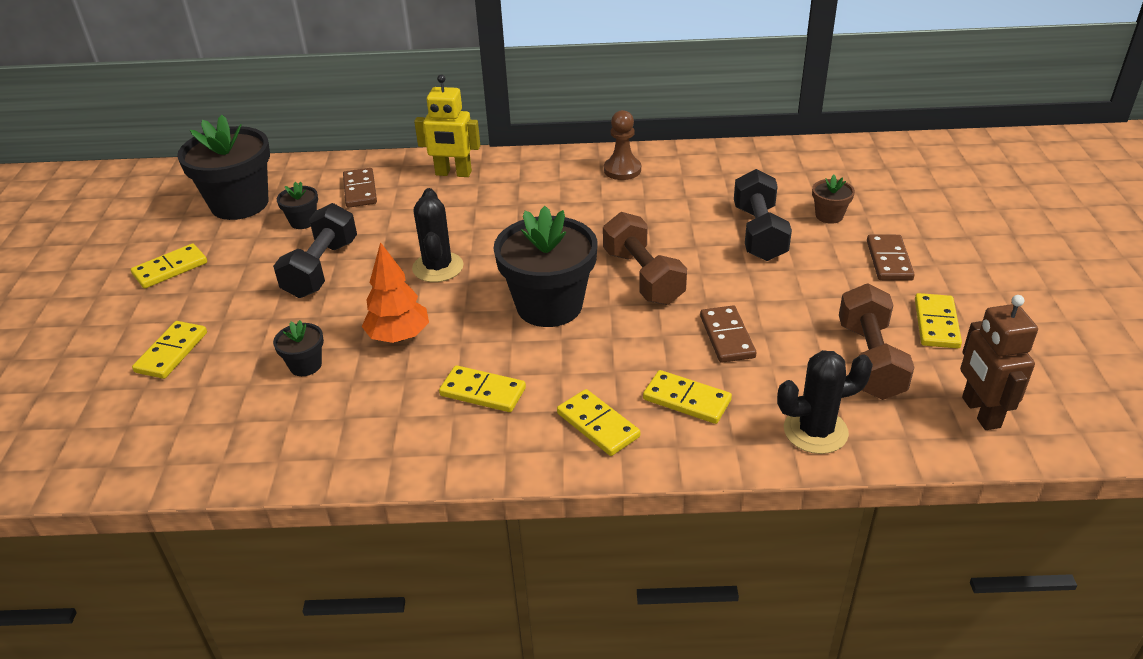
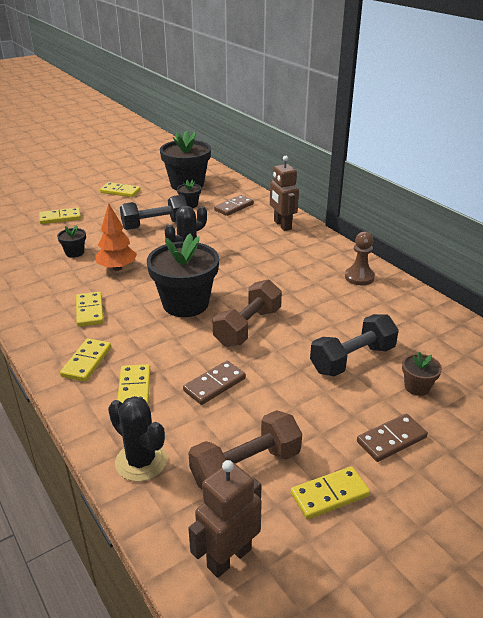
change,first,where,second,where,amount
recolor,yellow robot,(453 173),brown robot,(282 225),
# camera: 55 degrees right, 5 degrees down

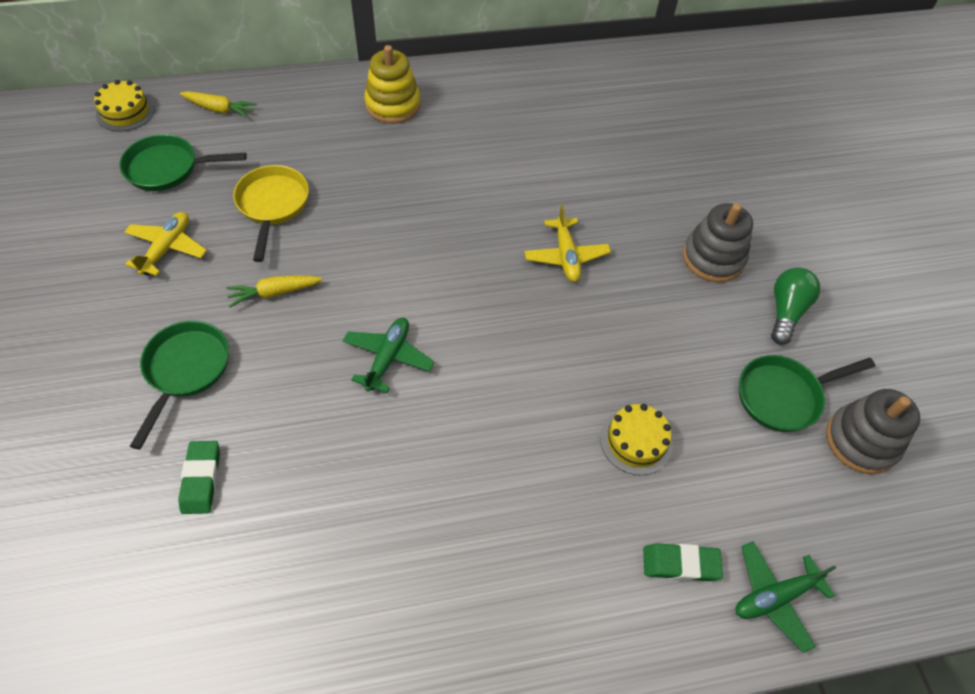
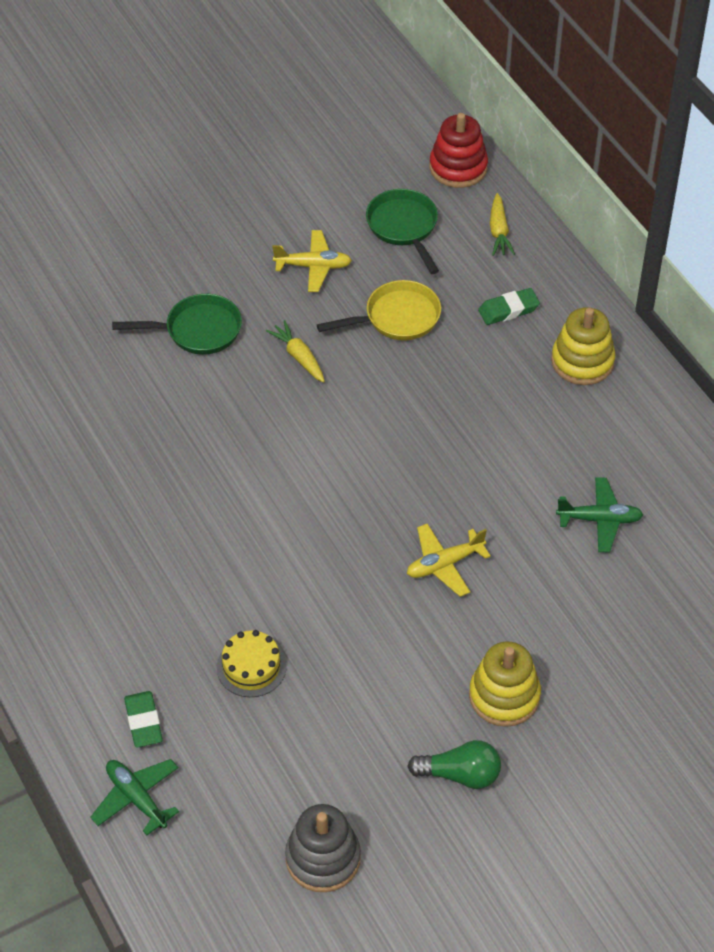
change,first,where,second,where,amount
replace,yellow cake,(125 111),red stacking toy,(458 167),
recolor,grey stacking toy,(713 258),yellow stacking toy,(504 696),
move,green eraser,(201 479),,(508 310),
move,green plane,(388 358),,(599 520),
delete,green pan,(783 396),,,
# camera: 75 degrees right, 5 degrees down

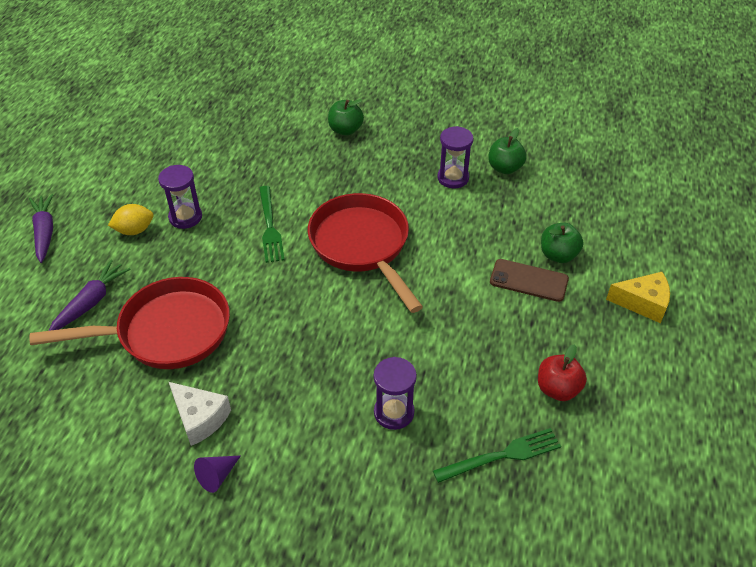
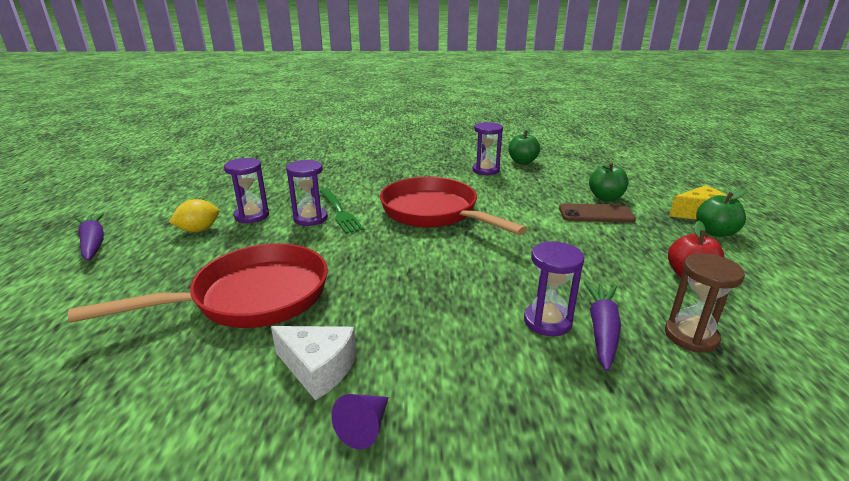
change,first,where,second,where,amount
insert,,,purple hourglass,(310 218),
move,purple carrot,(91 302),,(602 330),
replace,green fork,(503 455),brown hourglass,(691 336),
move,green apple,(345 130),,(715 232),
# camera: 15 degrees left, 20 degrees down

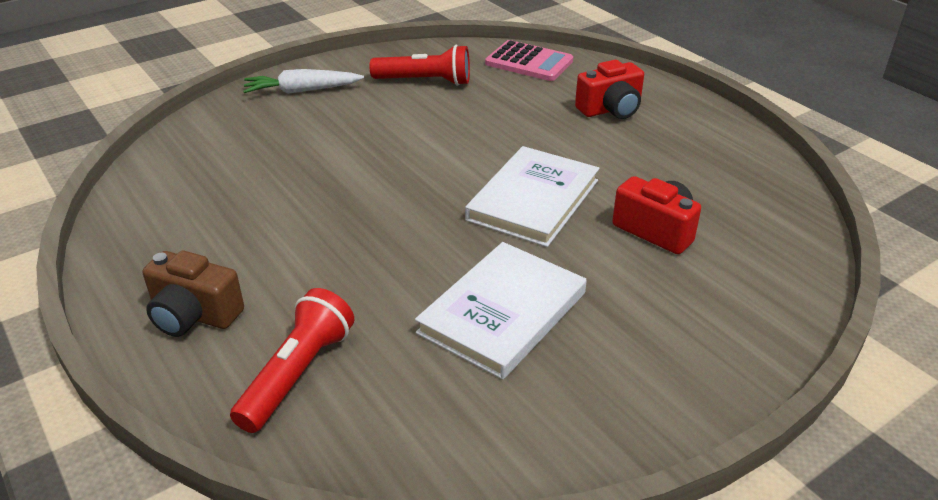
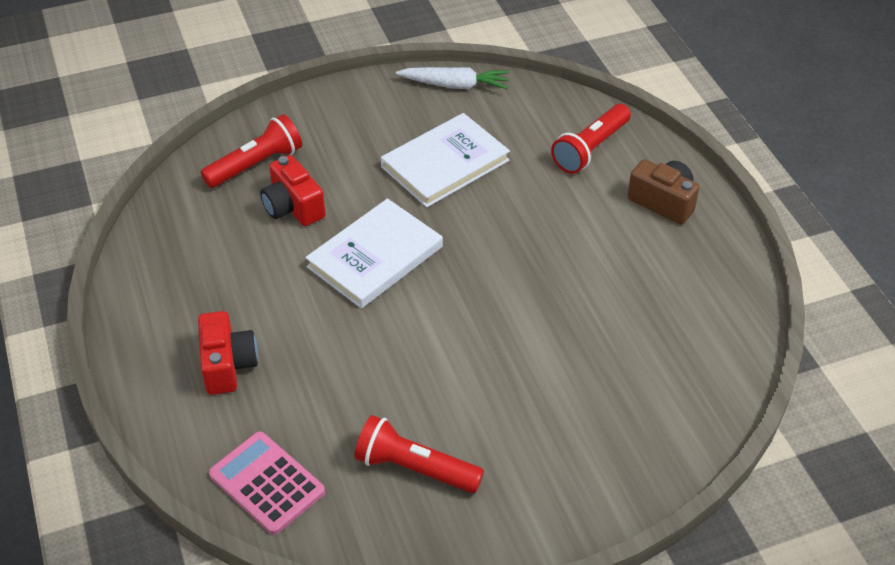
change,first,where,second,where,amount
rotate,red camera,(610 109),,(227 365),90 degrees clockwise
insert,,,red flashlight,(256 164),
move,white carrot,(302 91),,(455 85),
# camera: 165 degrees left, 10 degrees up

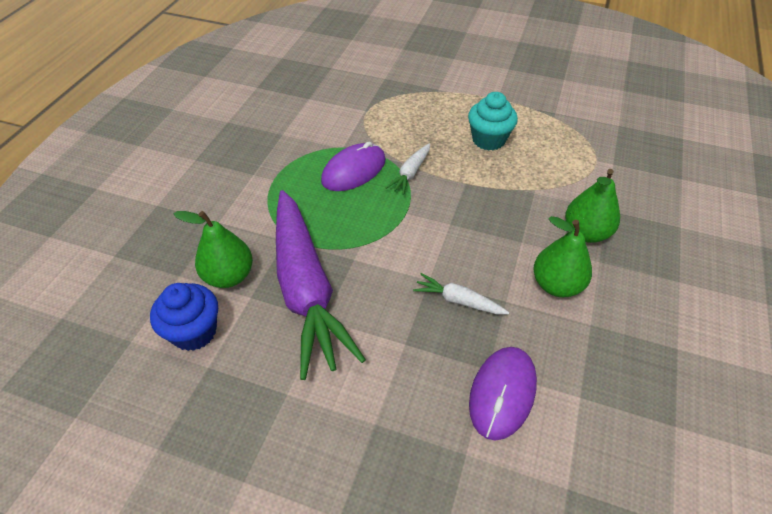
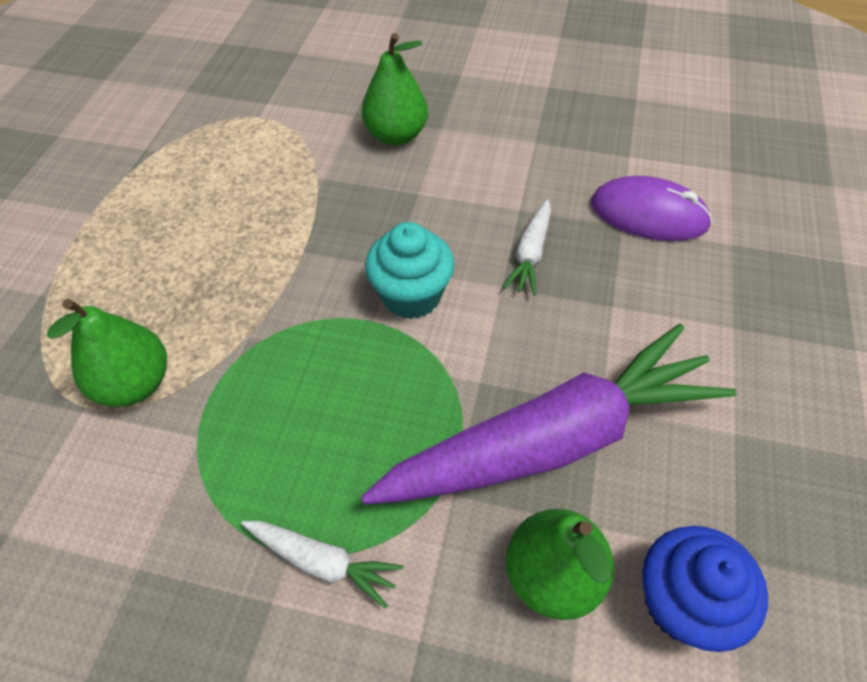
change,first,where,second,where,amount
move,green pear,(556 285),,(135 384),
move,white carrot,(410 173),,(322 562),
move,turquoise cupcake,(488 140),,(411 296),
delete,purple mouse,(354 170),,,
# camera: 95 degrees left, 5 degrees up

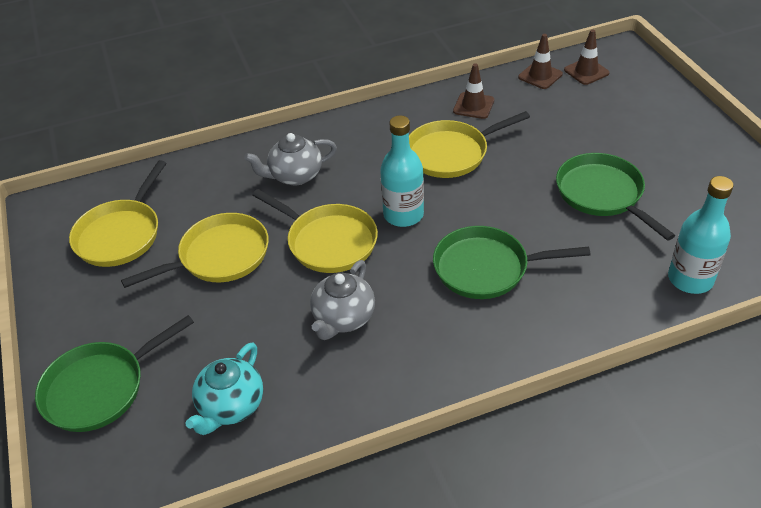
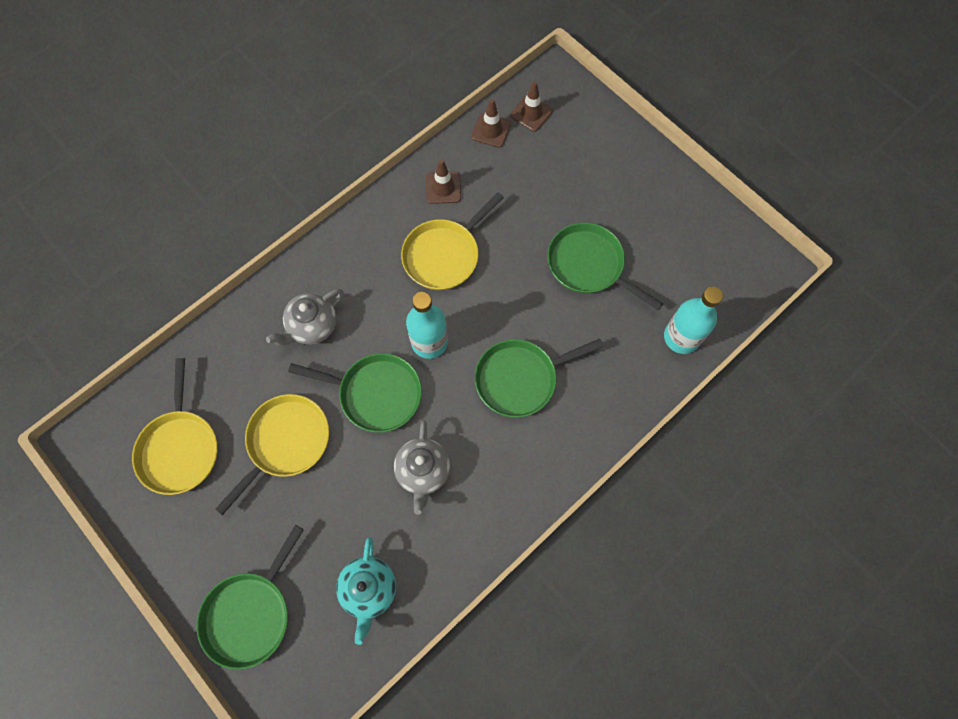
change,first,where,second,where,amount
recolor,yellow pan,(328 241),green pan,(376 394),
# camera: 25 degrees left, 25 degrees up

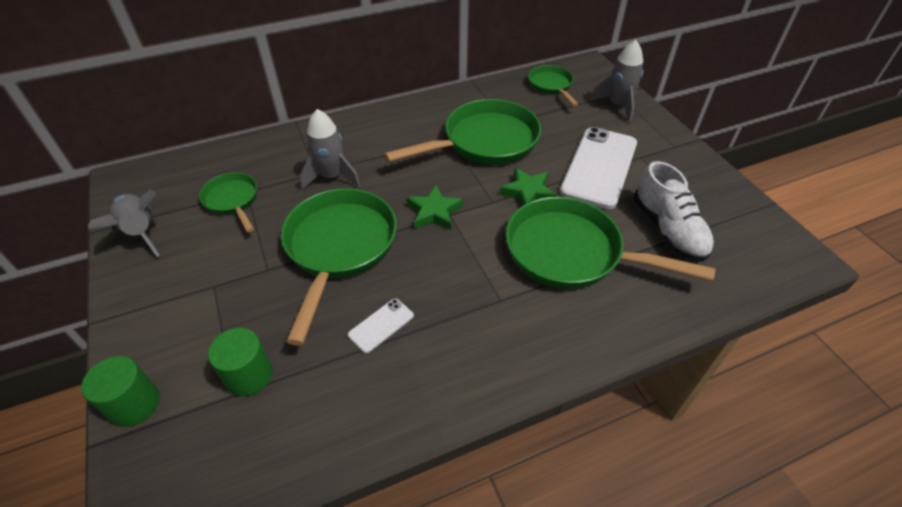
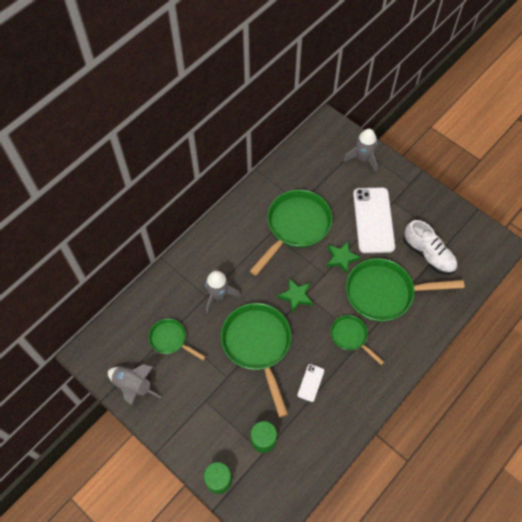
change,first,where,second,where,amount
move,green pan,(551 85),,(350 337),
# camera: 25 degrees left, 15 degrees up

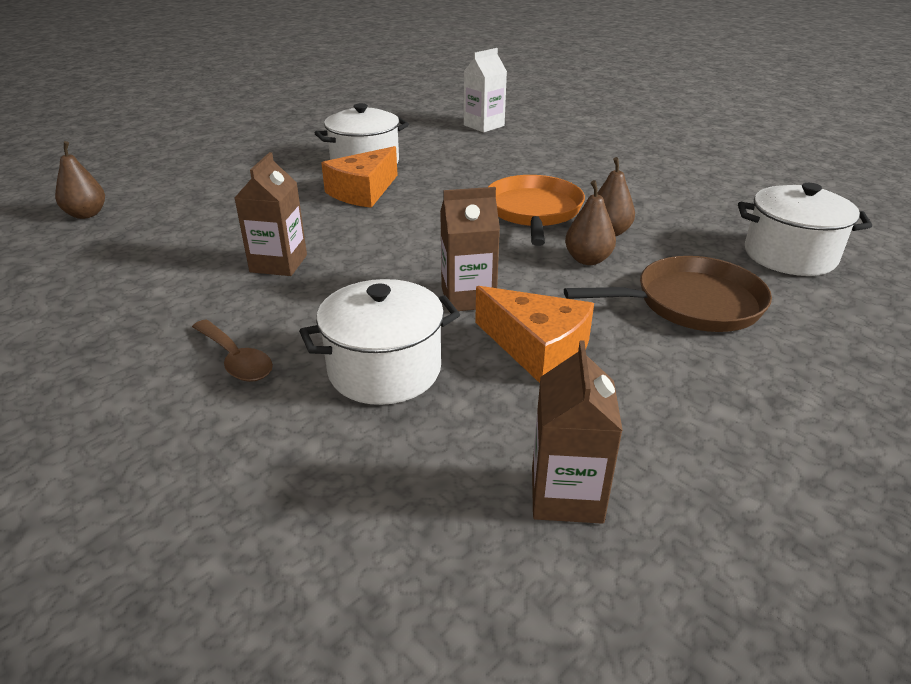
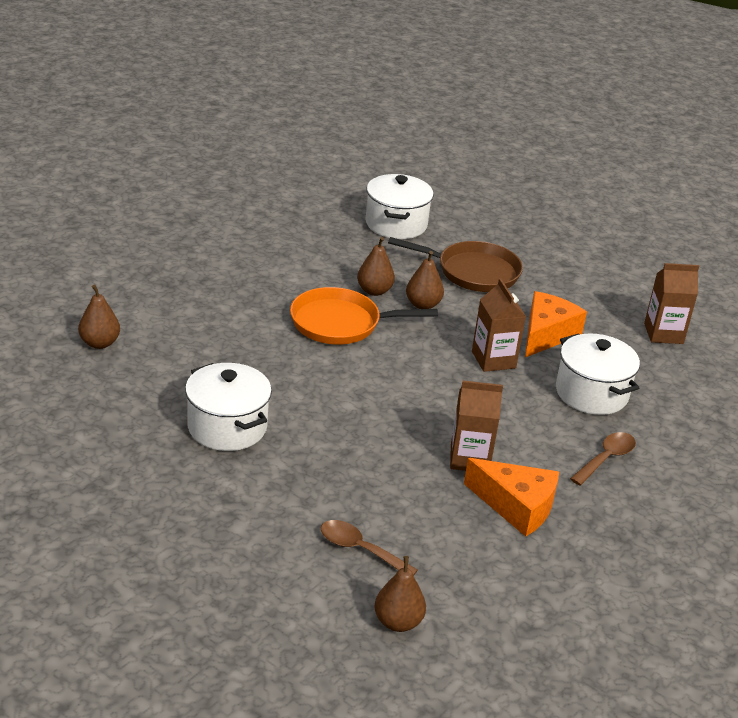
change,first,where,second,where,amount
replace,white carton,(484 125),brown pear,(99 343),
insert,,,brown spoon,(360 549),
rotate,brown pan,(691 303),,(473 272),120 degrees clockwise
move,orange cheese,(363 192),,(516 506),
# camera: 100 degrees left, 0 degrees up

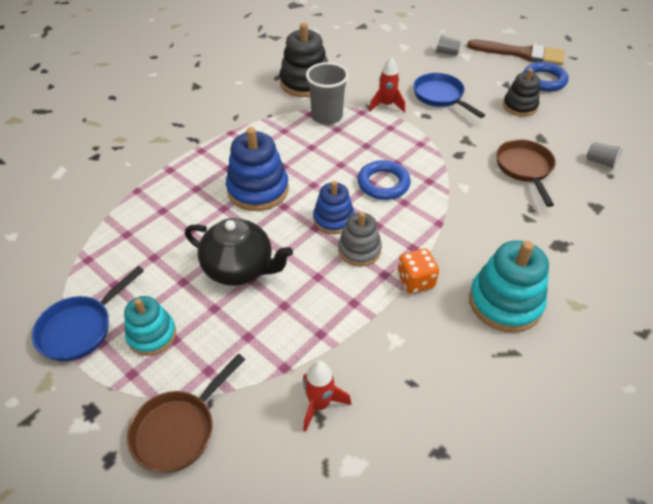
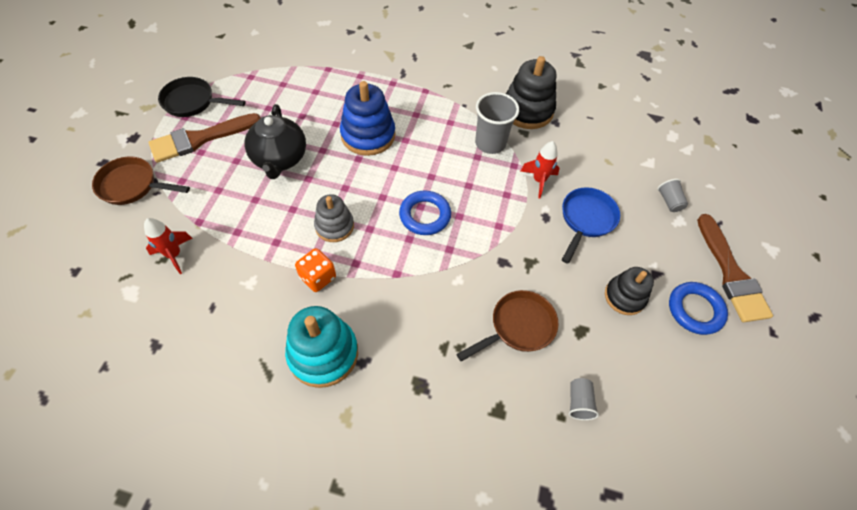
change,first,where,second,where,amount
replace,turquoise stacking toy,(152 335),brown brush,(200 138),
recolor,blue pan,(81 328),black pan,(193 102),
delete,blue stacking toy,(333 219),,,
# camera: 60 degrees right, 10 degrees up

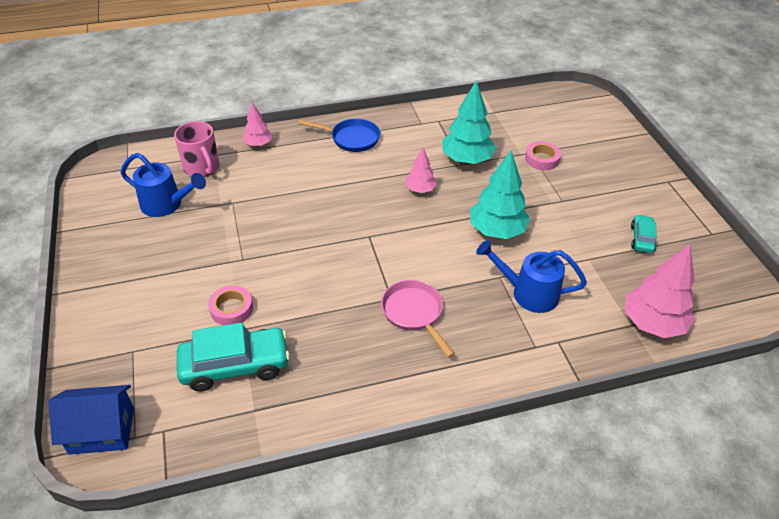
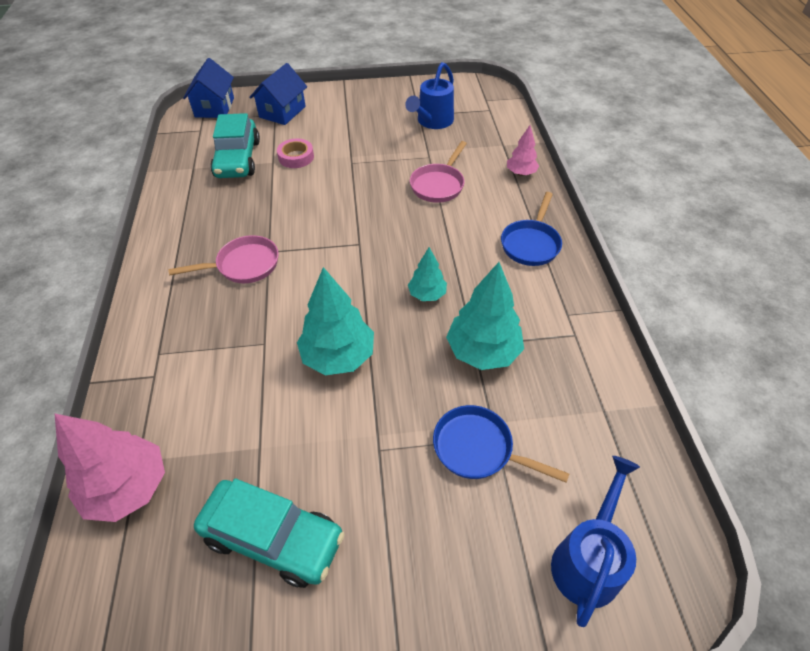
change,first,where,second,where,amount
resize,turquoise car,(642 239),,(273 537),x1.90
insert,,,blue house,(282 112),
recolor,pink tree,(420 189),turquoise tree,(427 294),
insert,,,pink pan,(438 185),
replace,pink tape,(542 159),blue pan,(478 448),
move,blue watering can,(527 293),,(588 558),
delete,pink mug,(202 168),,,
# camera: 100 degrees right, 5 degrees up

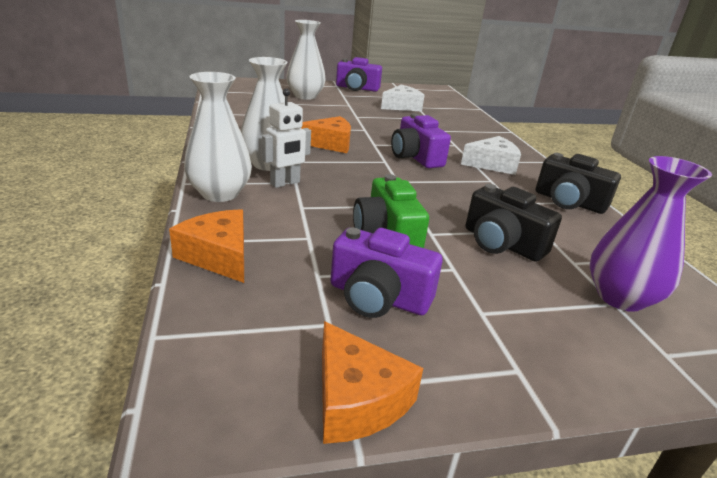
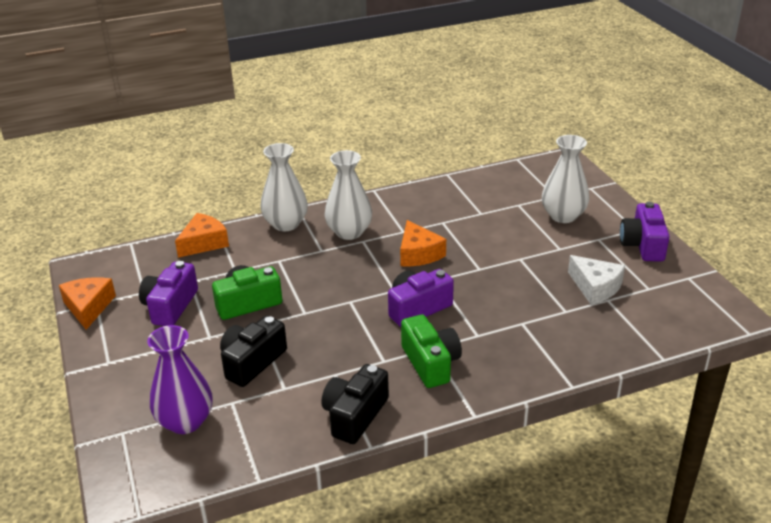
change,first,where,second,where,amount
rotate,orange cheese,(356 399),,(88 307),120 degrees clockwise
replace,white cheese,(492 164),green camera,(430 363),
delete,white robot,(285 183),,,
# camera: 85 degrees right, 5 degrees up

